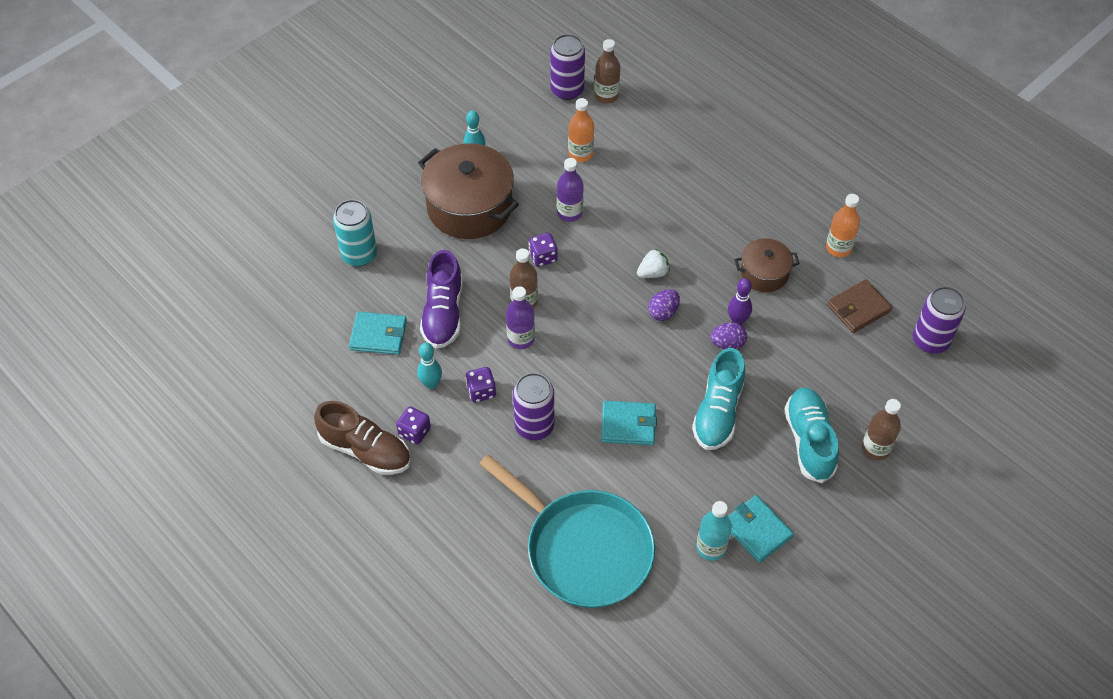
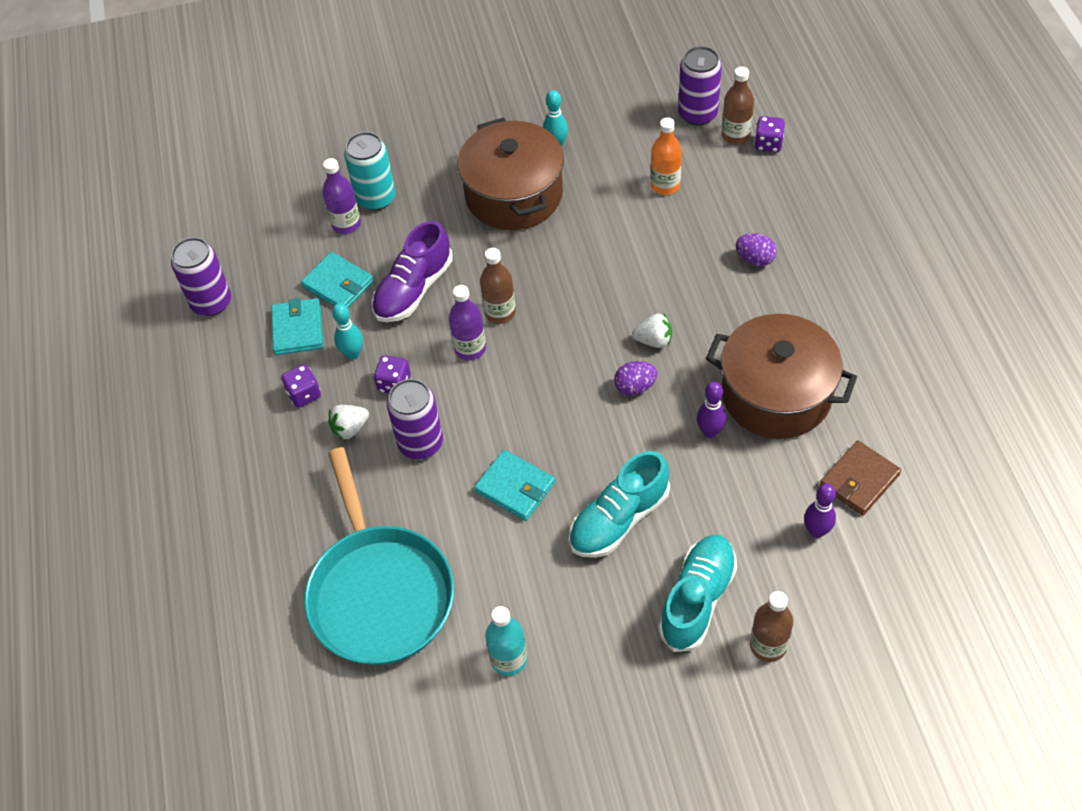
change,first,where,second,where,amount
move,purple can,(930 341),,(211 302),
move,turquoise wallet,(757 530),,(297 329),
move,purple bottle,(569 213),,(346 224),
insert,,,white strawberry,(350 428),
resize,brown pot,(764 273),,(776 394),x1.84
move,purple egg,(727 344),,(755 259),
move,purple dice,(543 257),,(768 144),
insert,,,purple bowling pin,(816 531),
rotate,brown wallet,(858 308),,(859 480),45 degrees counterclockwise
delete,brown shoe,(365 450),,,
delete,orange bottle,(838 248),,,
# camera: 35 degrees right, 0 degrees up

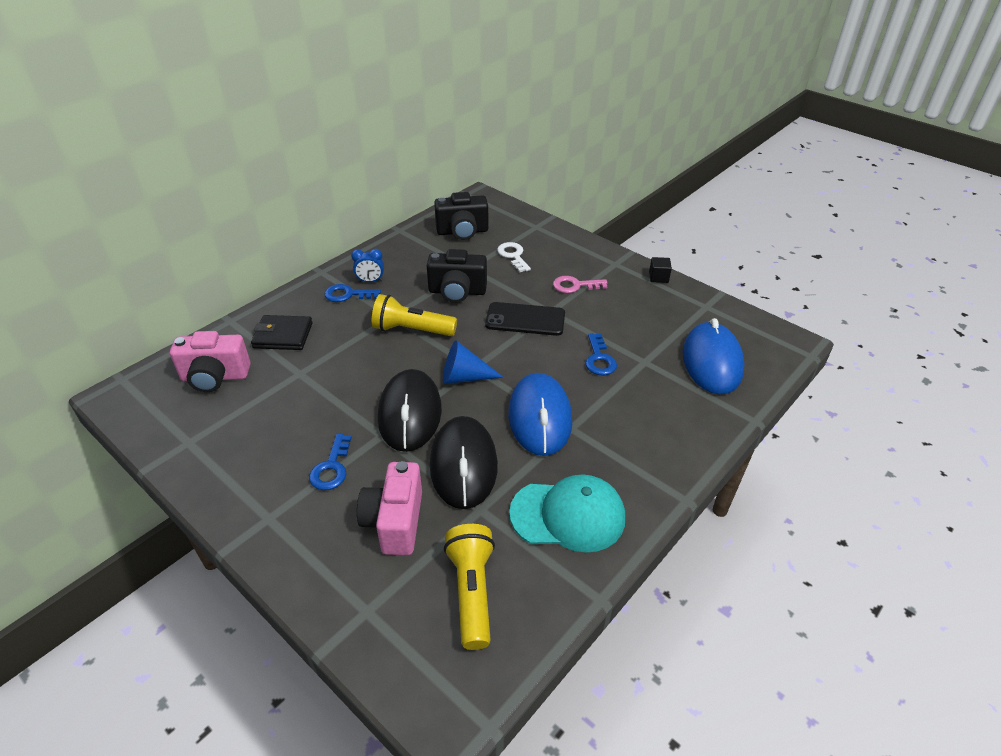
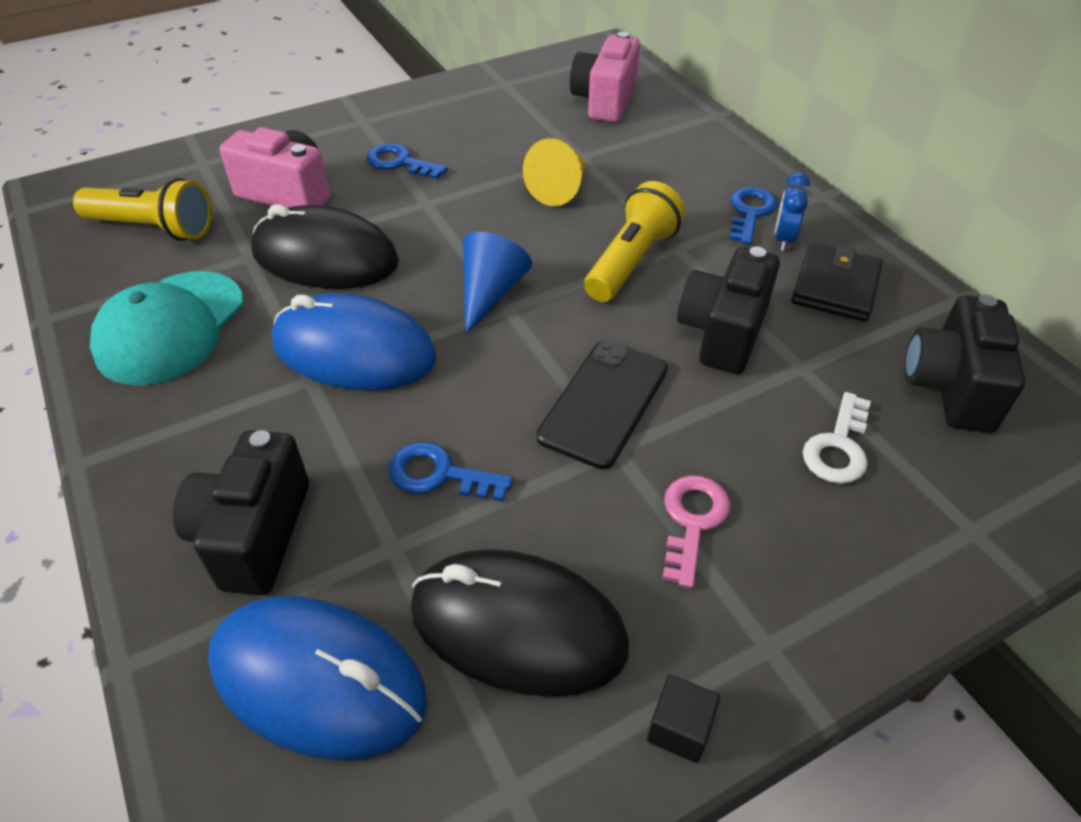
change,first,where,second,where,amount
insert,,,black camera,(254 534),
move,black mouse,(410 413),,(518 626),
insert,,,yellow cone,(560 188),
move,black wallet,(283 335),,(835 287),
rotate,white key,(513 255),,(838 447),120 degrees clockwise
# camera: 110 degrees right, 5 degrees up

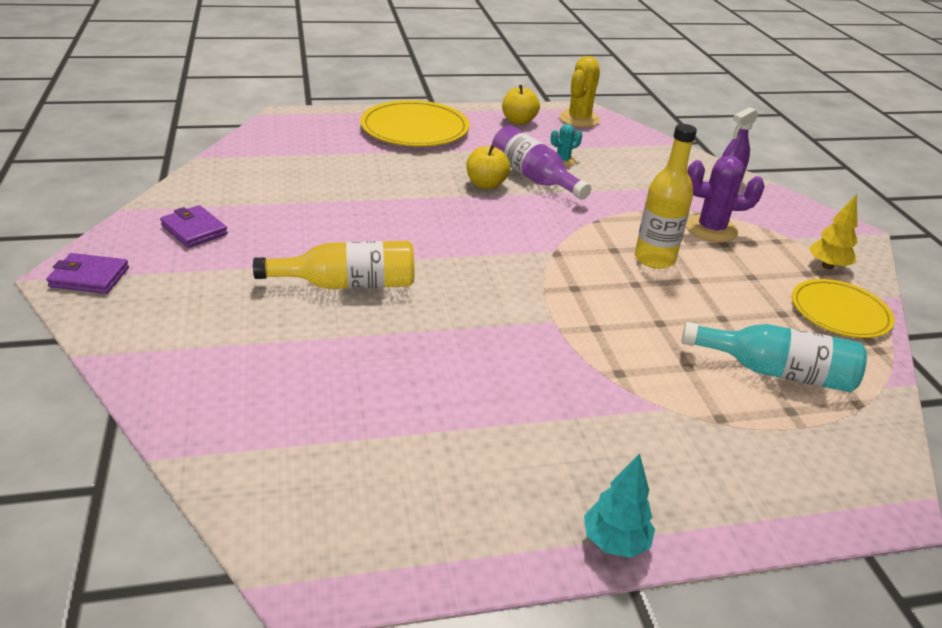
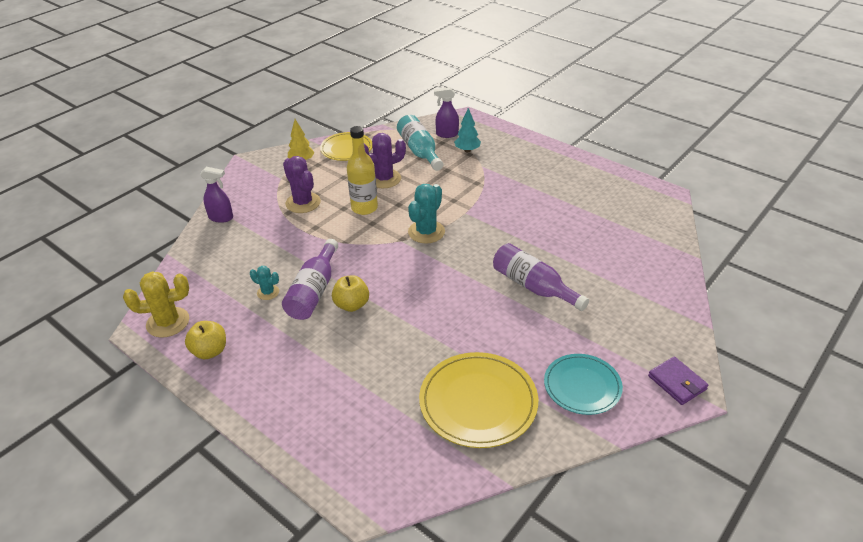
change,first,where,second,where,amount
insert,,,purple cactus,(384 179),
insert,,,turquoise cactus,(426 232),
move,yellow plate,(415 129),,(478 402),
insert,,,purple spray bottle,(447 134),
move,turquoise tree,(614 542),,(467 150),
recolor,yellow bottle,(347 284),purple bottle,(533 286),
replace,purple wallet,(194 230),turquoise plate,(582 386),
# camera: 125 degrees left, 5 degrees up

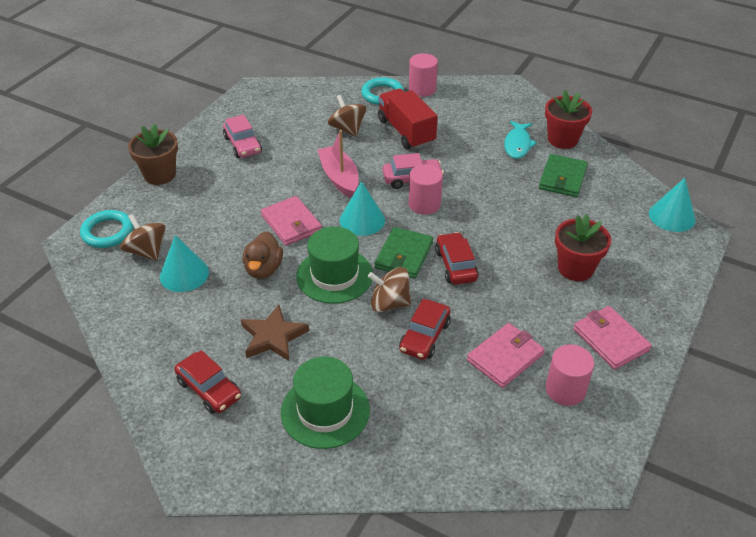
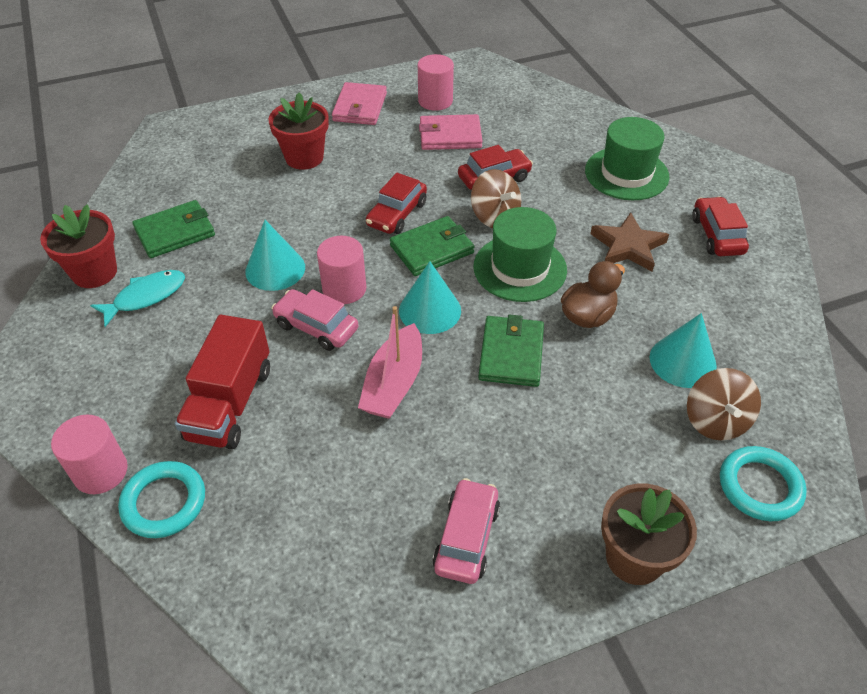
change,first,where,second,where,amount
move,turquoise cone,(672 216),,(275 269),
recolor,pink wallet,(291 223),green wallet,(511 354),
delete,brown spinning top,(347 129),,,
# camera: 140 degrees left, 5 degrees up

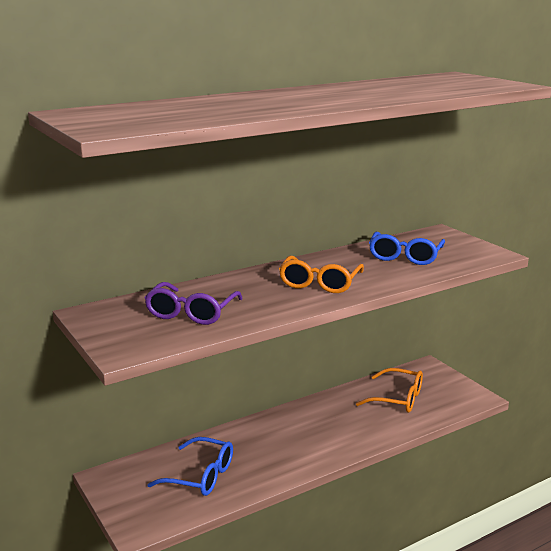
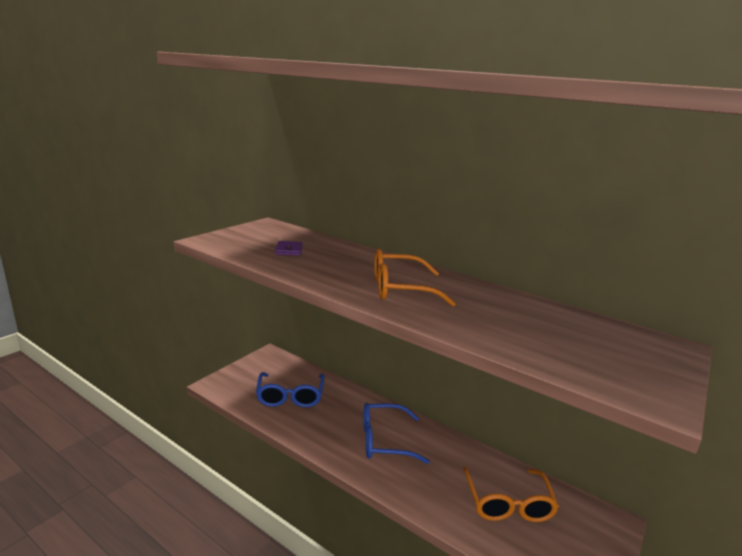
change,first,where,second,where,amount
replace,purple glasses,(191 313),purple wallet,(289 250),
move,blue glasses,(405 256),,(384 440),
# camera: 65 degrees right, 0 degrees up

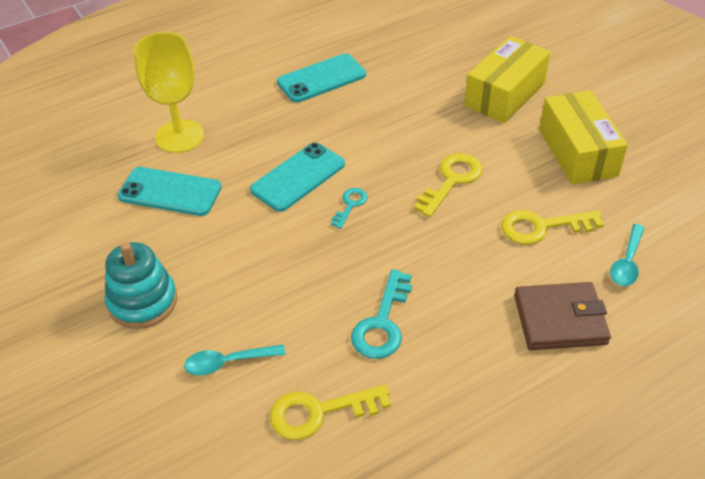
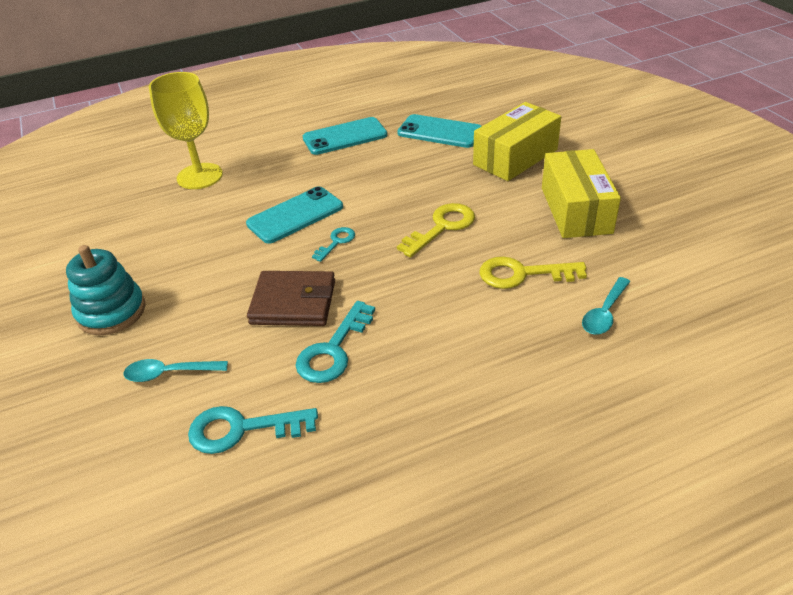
change,first,where,second,where,amount
recolor,yellow key,(319 412),turquoise key,(242 429),
move,brown wallet,(560 319),,(293 302),
move,turquoise phone,(170 192),,(440 132),
# camera: 10 degrees right, 5 degrees down

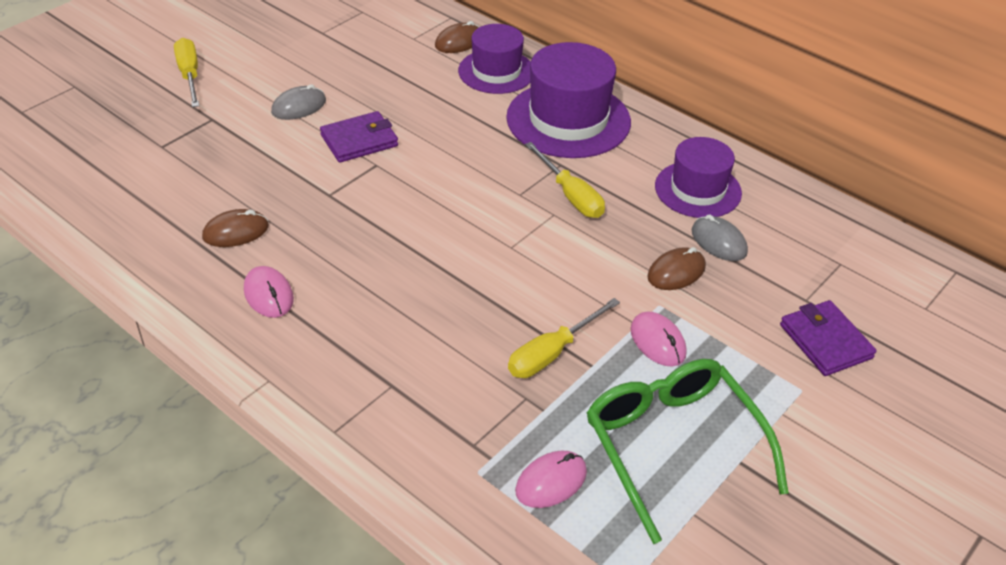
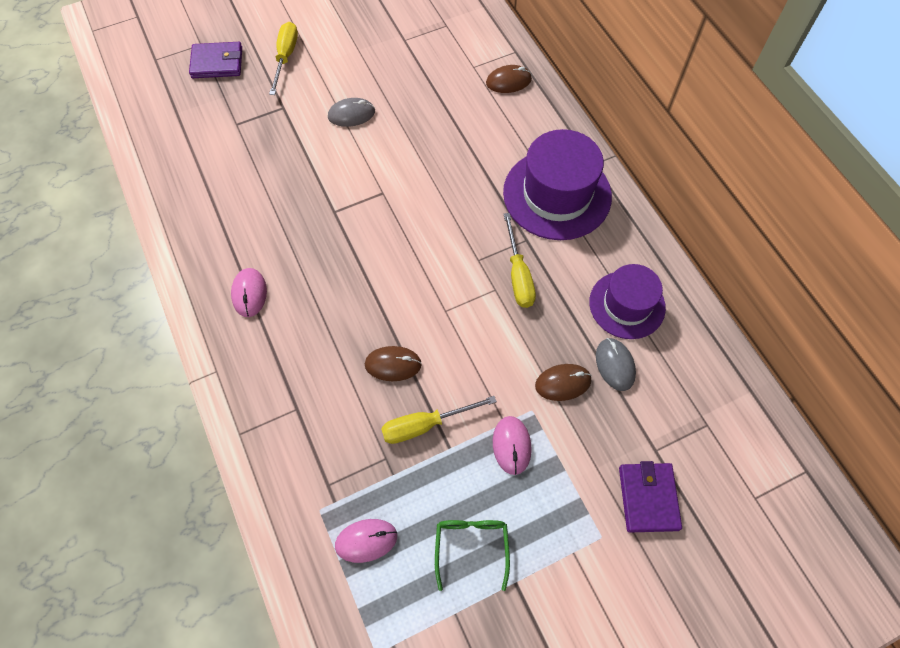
change,first,where,second,where,amount
move,purple wallet,(359 140),,(217 63),
move,brown mouse,(236 232),,(393 364),
resize,green glasses,(672 445),,(471 546),x0.55
delete,purple hat,(496 71),,,
# camera: 25 degrees right, 20 degrees up

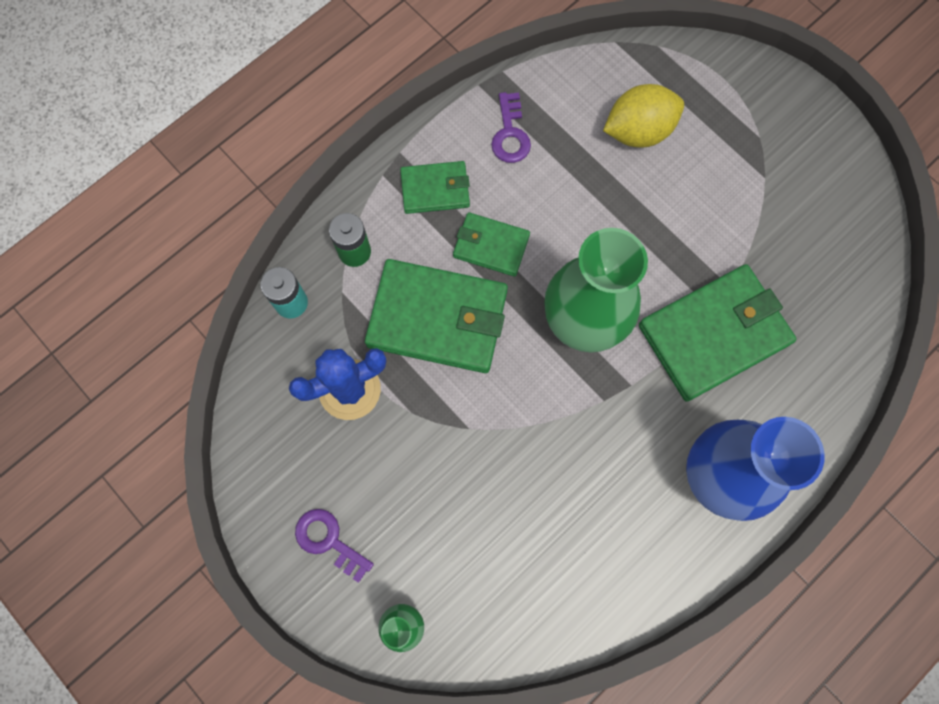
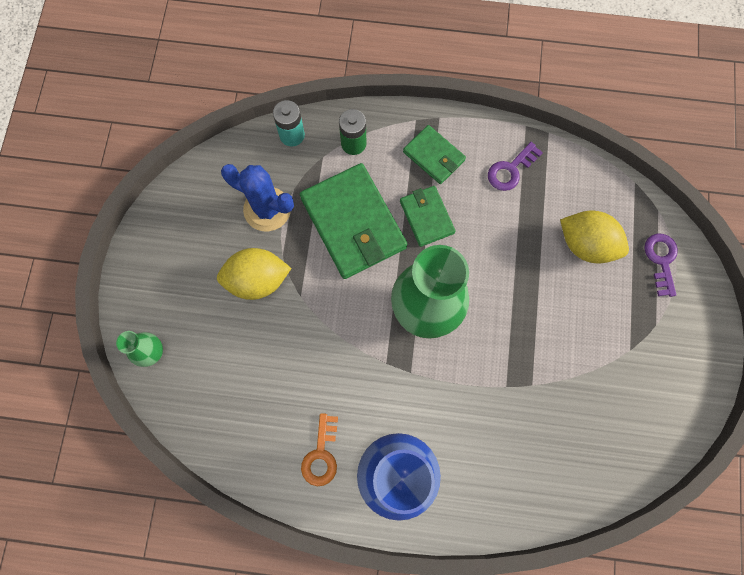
change,first,where,second,where,amount
insert,,,yellow lemon,(257 280),
insert,,,orange key,(321 455),
move,purple key,(329 541),,(661 260),
delete,green wallet,(714 334),,,
# camera: 50 degrees right, 0 degrees up

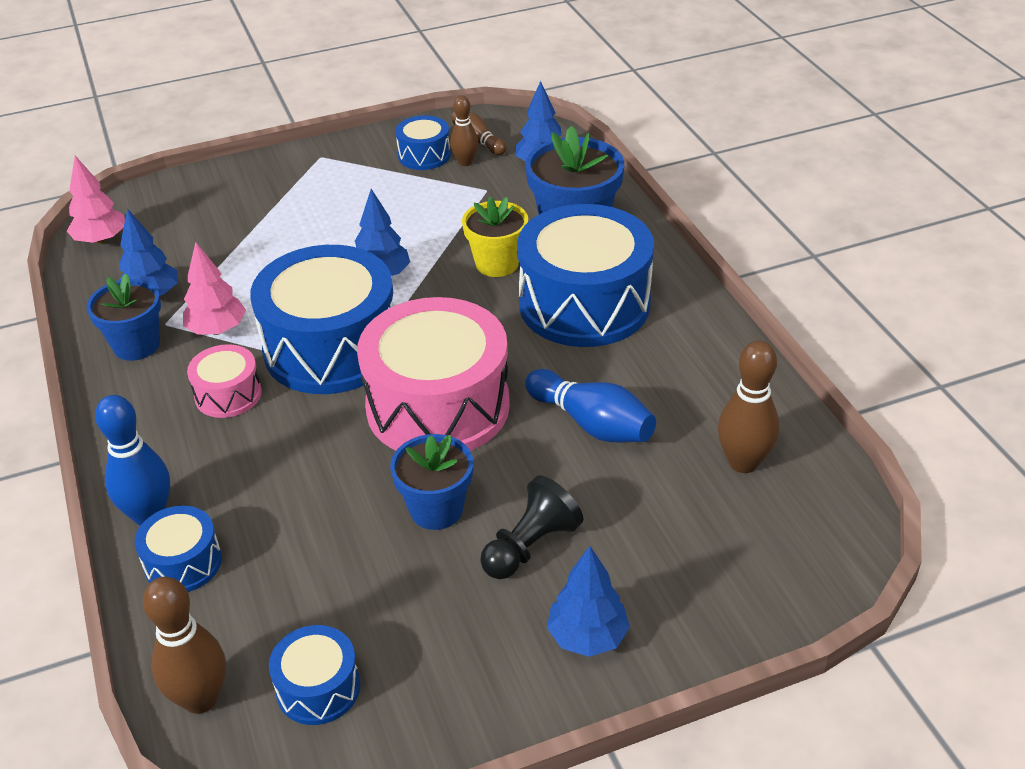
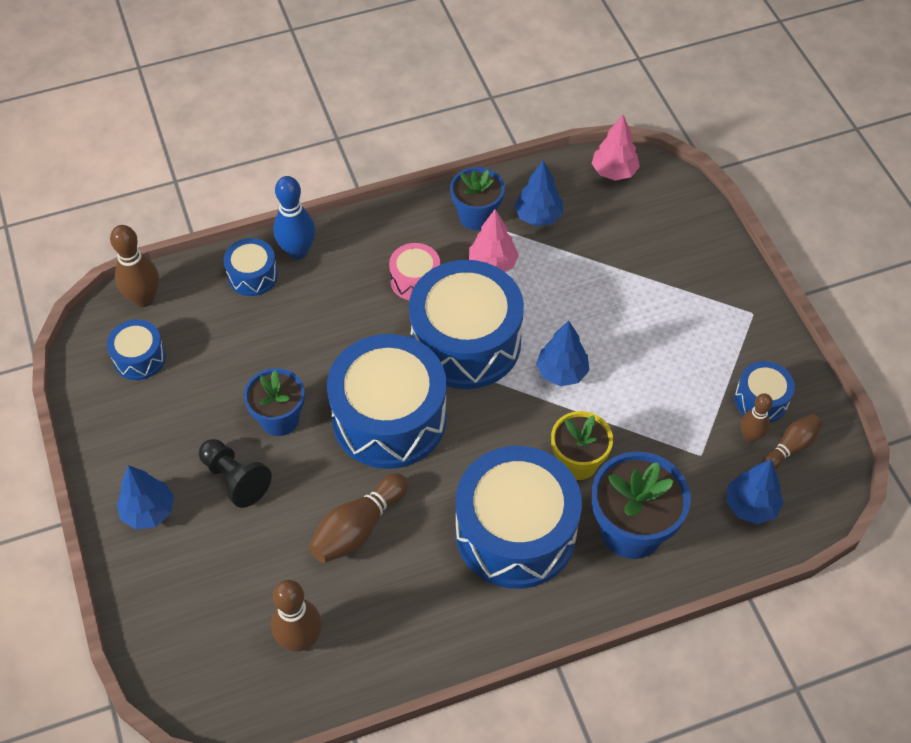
change,first,where,second,where,amount
recolor,blue bowling pin,(592 424),brown bowling pin,(358 528),
recolor,pink drum,(438 406),blue drum,(389 418),
# camera: 90 degrees right, 15 degrees up

